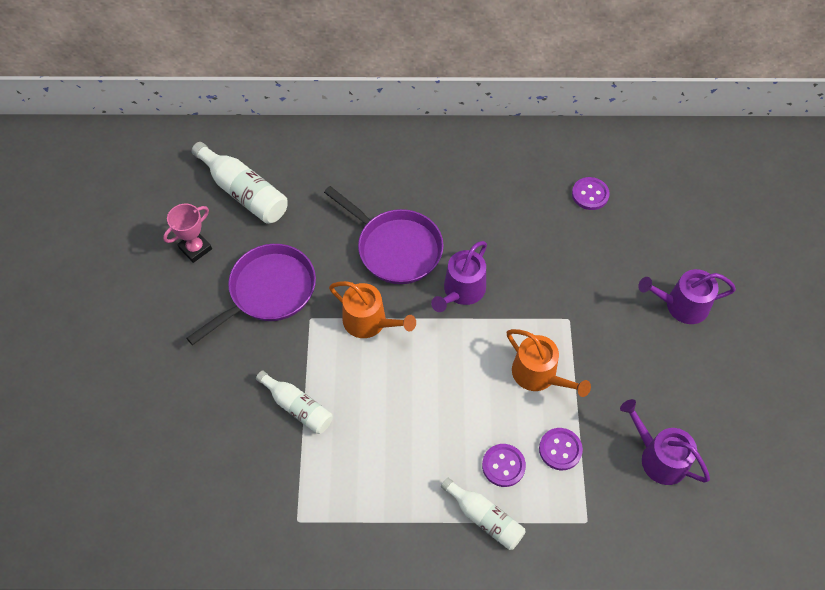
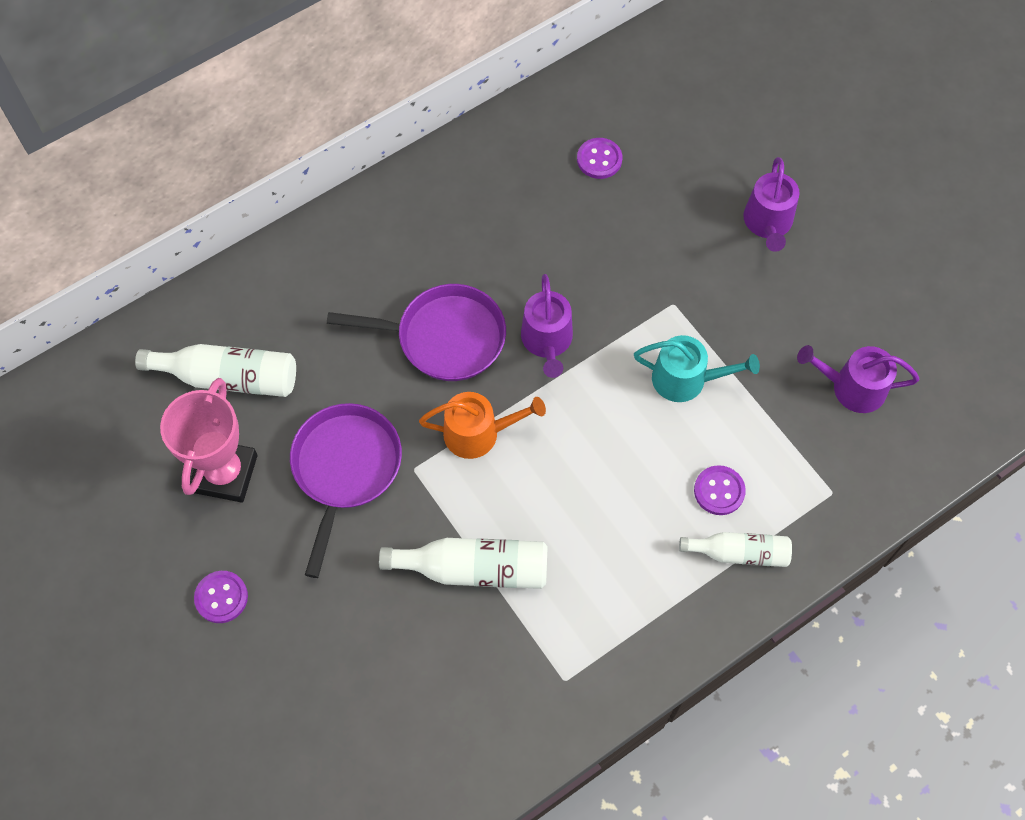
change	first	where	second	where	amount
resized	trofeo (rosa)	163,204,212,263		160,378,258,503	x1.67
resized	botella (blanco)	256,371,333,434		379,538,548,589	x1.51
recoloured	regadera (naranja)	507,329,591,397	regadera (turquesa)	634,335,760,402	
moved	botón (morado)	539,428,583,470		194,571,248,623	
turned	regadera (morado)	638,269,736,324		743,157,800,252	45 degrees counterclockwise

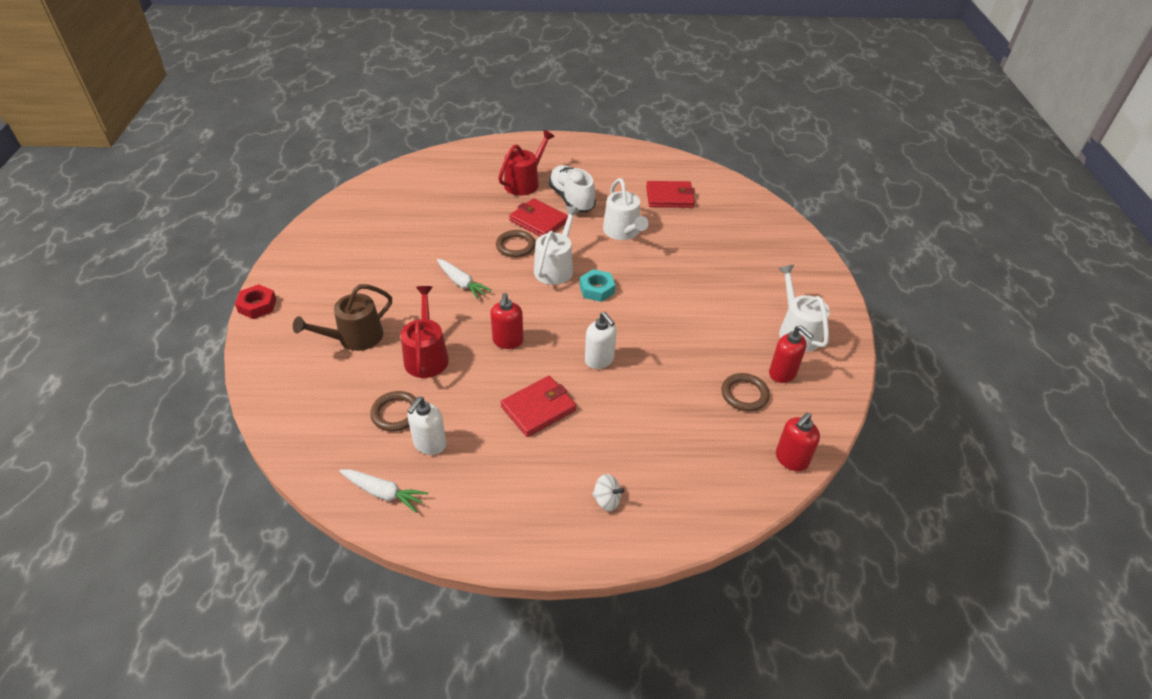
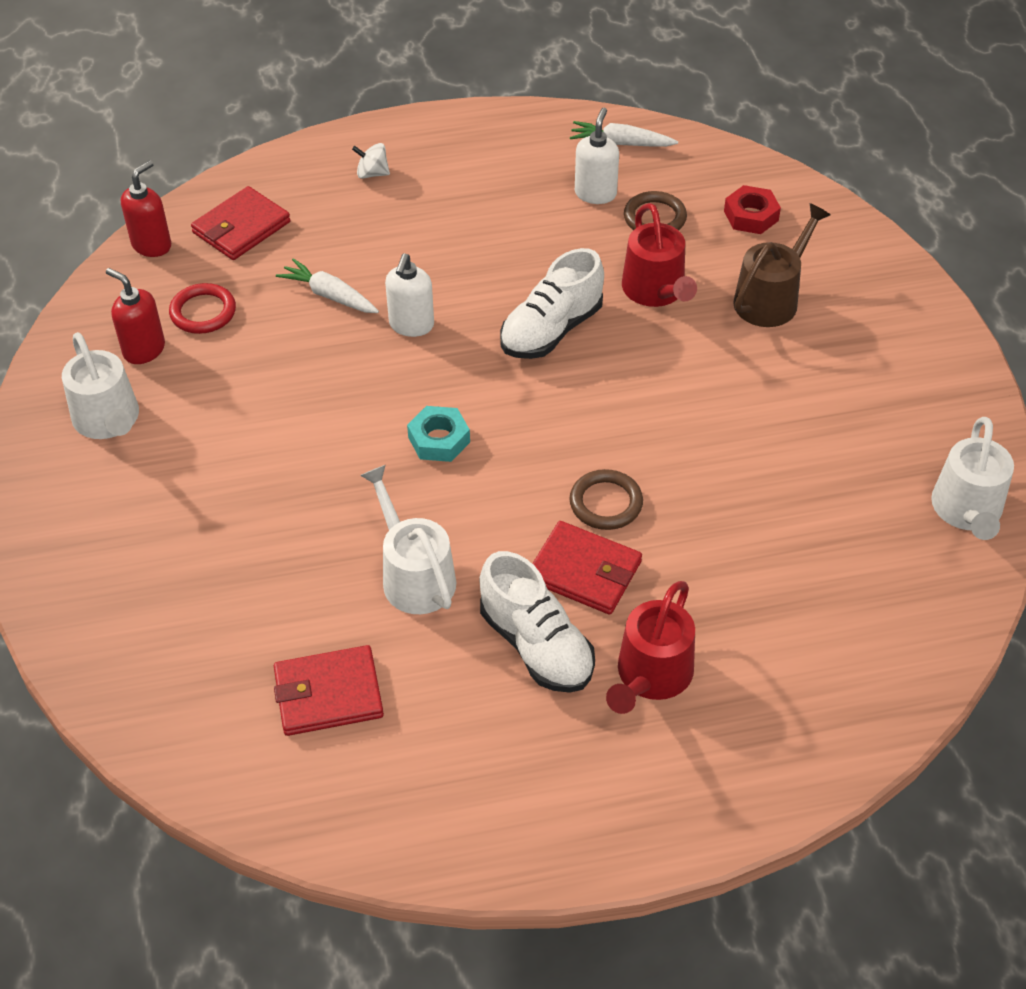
change	first	where	second	where	amount
moved	tuerca (rojo)	235,284,276,319		724,185,781,234	
moved	zanahoria (blanco)	437,259,492,300		276,258,379,313	
replaced	dispensador de jabón (rojo)	490,293,524,349	zapato (blanco)	500,248,604,359	
moved	cartera (rojo)	501,376,576,437		191,186,290,260	
moved	regadera (blanco)	534,206,580,285		931,417,1014,540	
turned	dispensador de jabón (blanco)	585,312,617,369		385,253,434,337	120 degrees counterclockwise
recoloured	anillo (marrón)	721,373,770,411	anillo (rojo)	169,283,236,334	

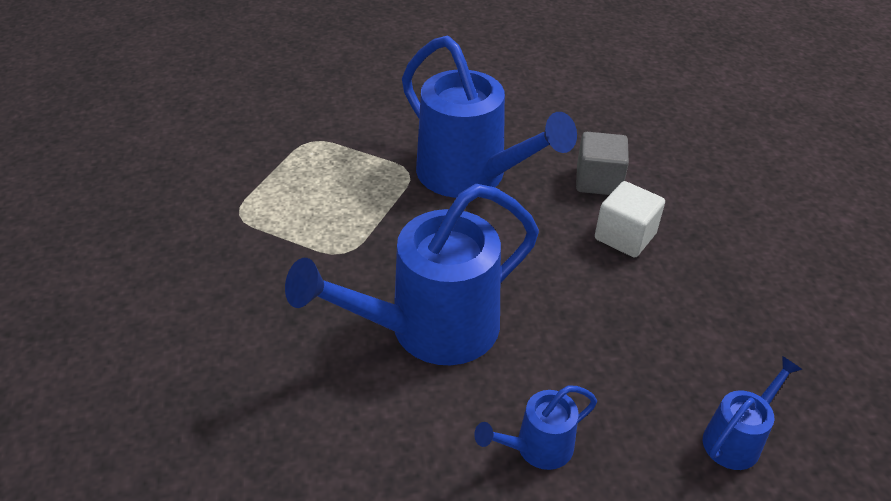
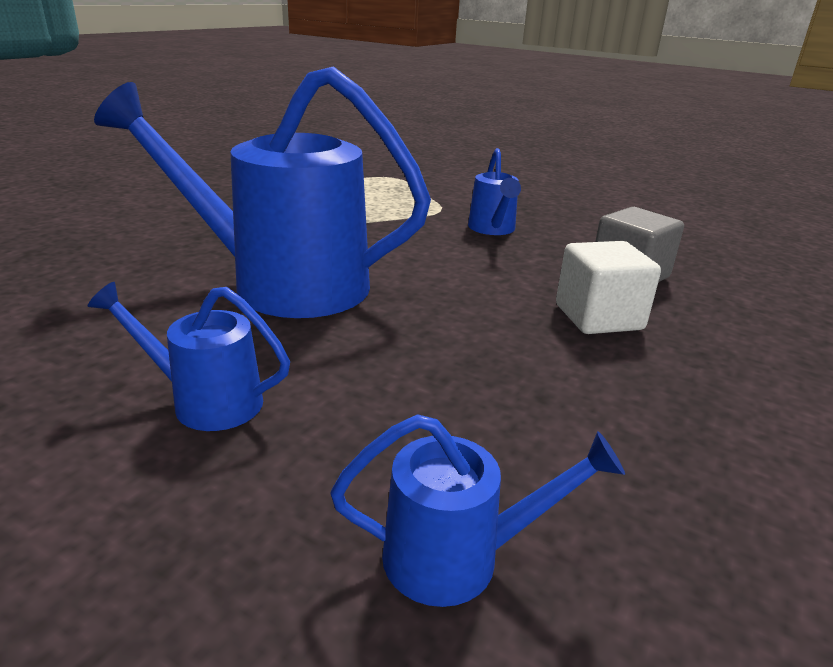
change	first	where	second	where	amount
resized	regadera (azul)	402,36,577,198		468,148,521,235	x0.47

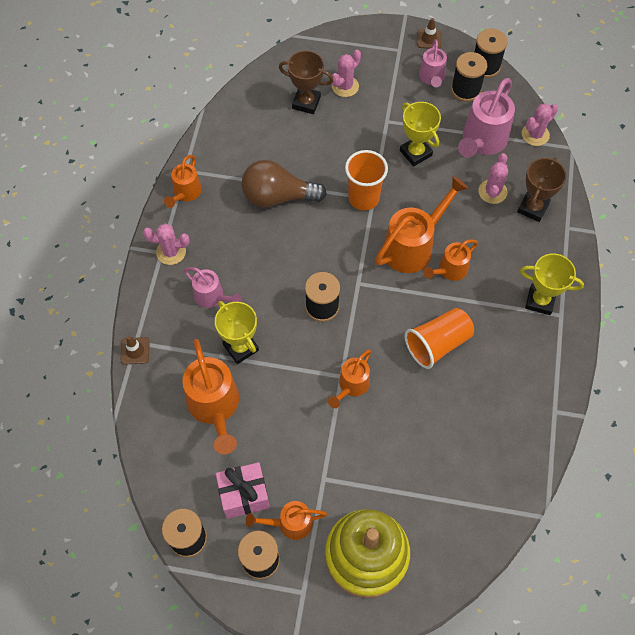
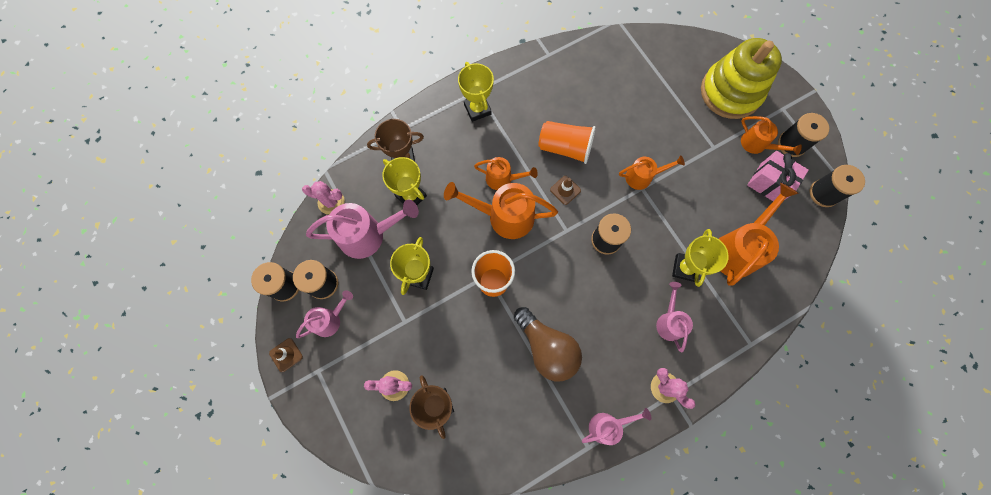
change	first	where	second	where	amount
moved	cono de tráfico (marrón)	121,336,150,364		550,176,581,205	
recoloured	regadera (naranja)	164,155,202,208	regadera (rosa)	582,408,651,445	
replaced	cactus (rosa)	478,153,508,204	trofeo (amarillo)	382,157,427,205	

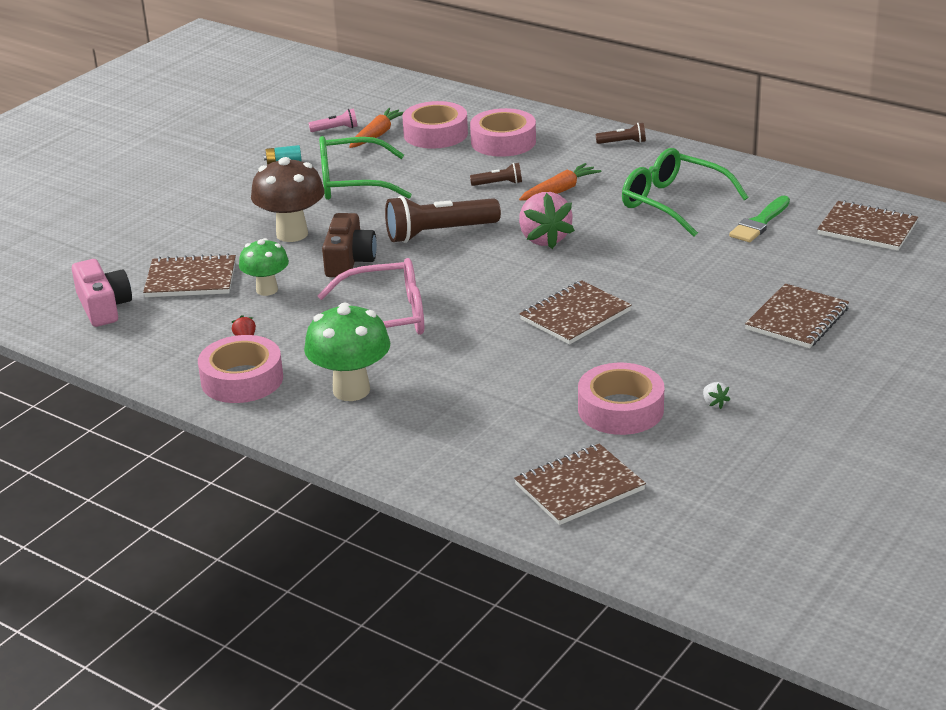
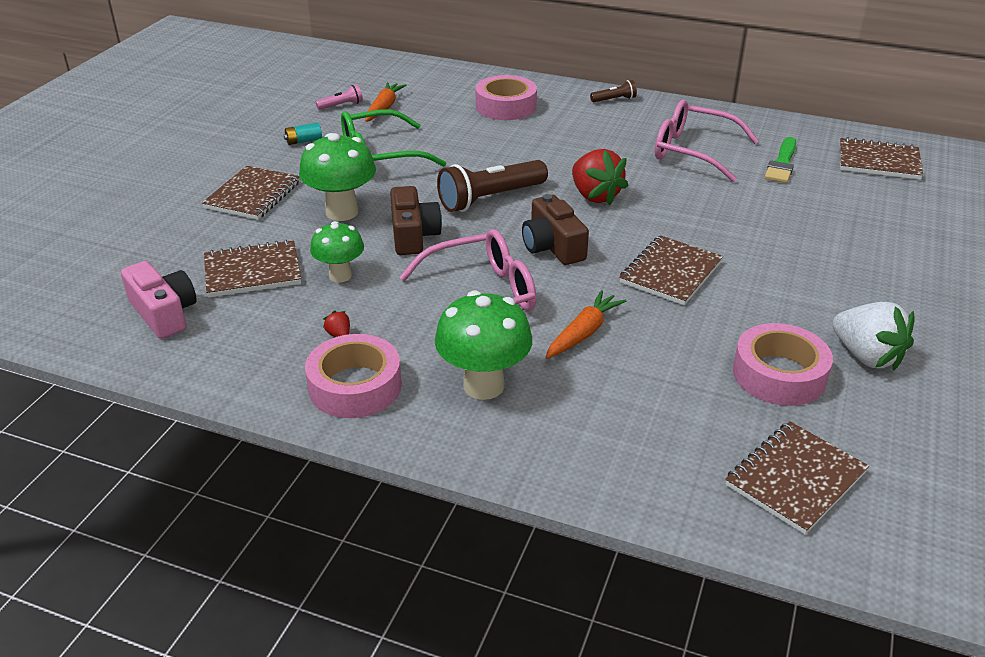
change	first	where	second	where	amount
recoloured	seta (marrón)	251,157,325,242	seta (verde)	299,133,376,221	
removed	cinta adhesiva (rosa)	402,101,468,149			
removed	lámpara de mano (marrón)	470,163,522,186			
moved	zanahoria (naranja)	519,163,602,201		545,290,626,359	
recoloured	fresa (rosa)	519,192,575,249	fresa (rojo)	572,149,629,206	
recoloured	gafas (verde)	622,148,748,237	gafas (rosa)	655,100,759,182	
resized	fresa (blanco)	703,382,730,409		832,302,914,371	x2.44
moved	cuaderno (marrón)	745,283,849,348		202,166,300,220	
added			cámara (marrón)	522,194,589,265	

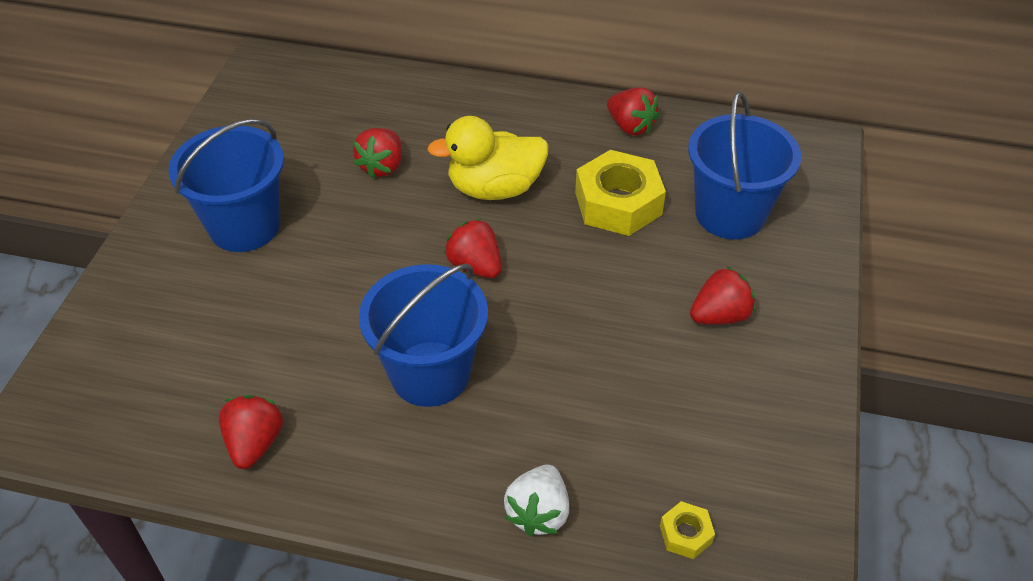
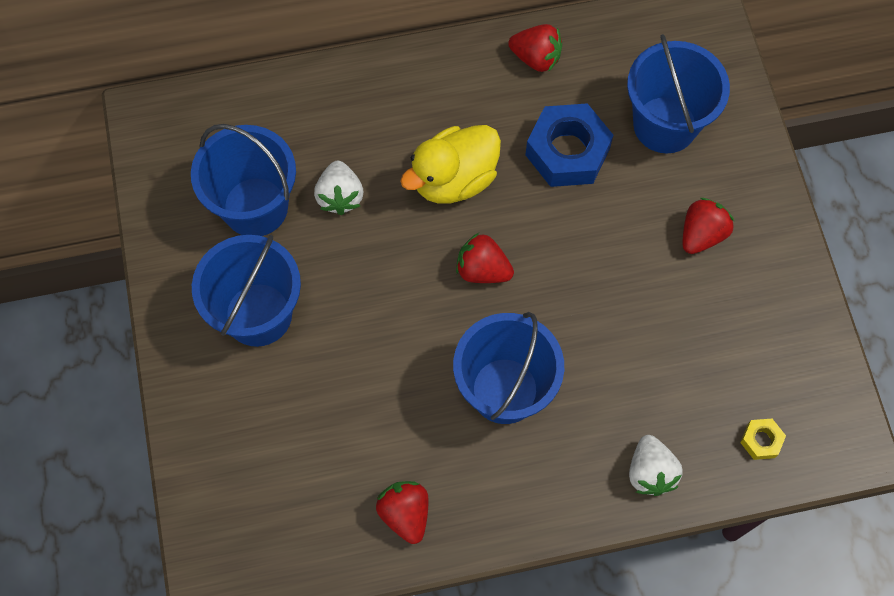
change	first	where	second	where	amount
recoloured	fresa (rojo)	353,128,402,178	fresa (blanco)	314,161,363,215	
recoloured	tuerca (amarillo)	575,150,666,236	tuerca (azul)	525,103,613,187	
added			balde (azul)	191,124,296,236	

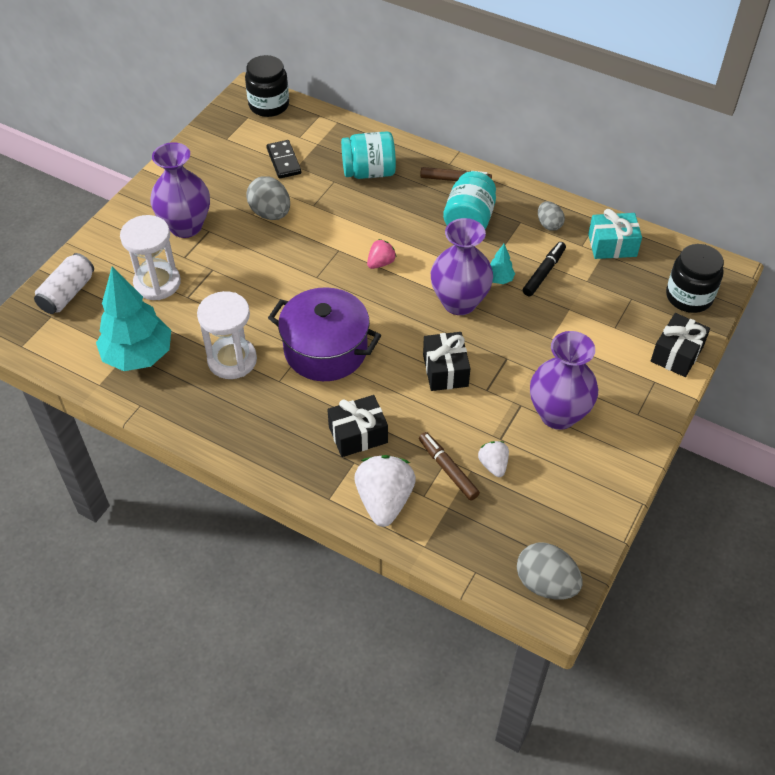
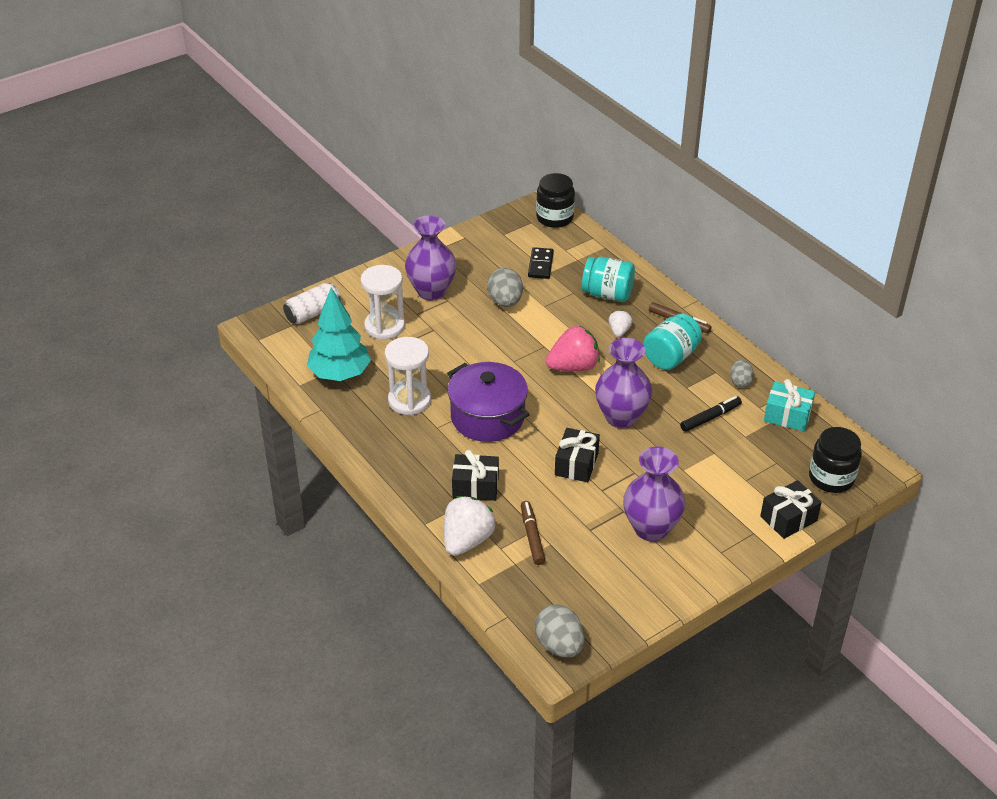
change	first	where	second	where	amount
resized	fresa (rosa)	367,239,396,269		546,325,600,371	x1.88
moved	fresa (blanco)	478,441,509,477		609,310,633,337	
removed	árbol (turquesa)	490,244,515,284			

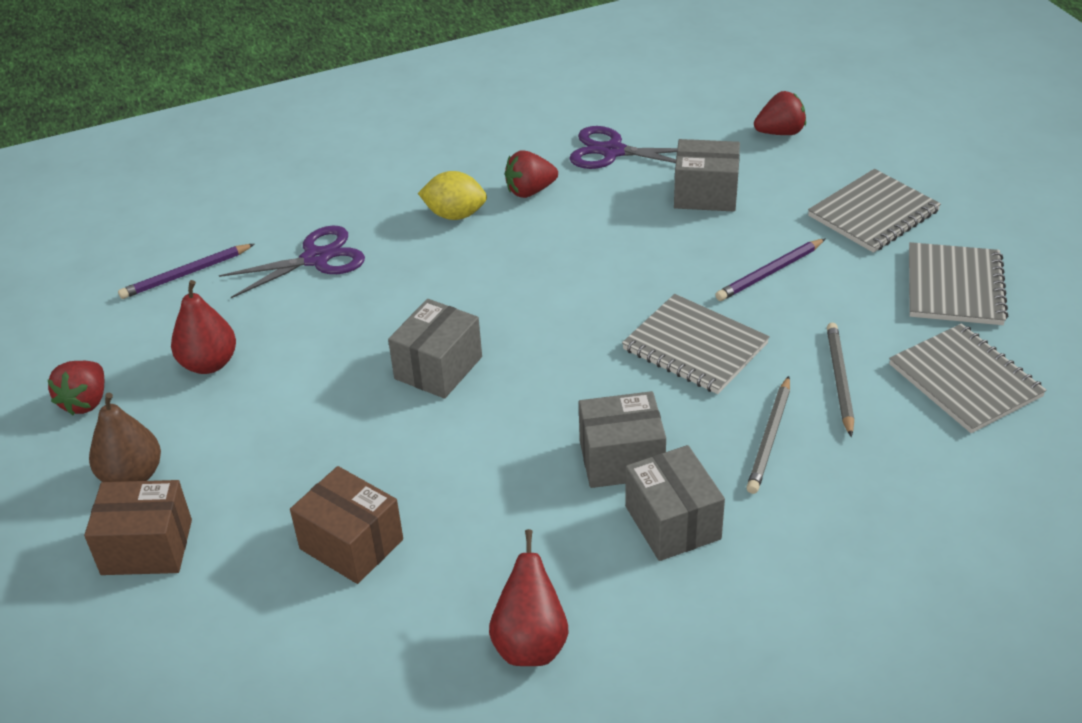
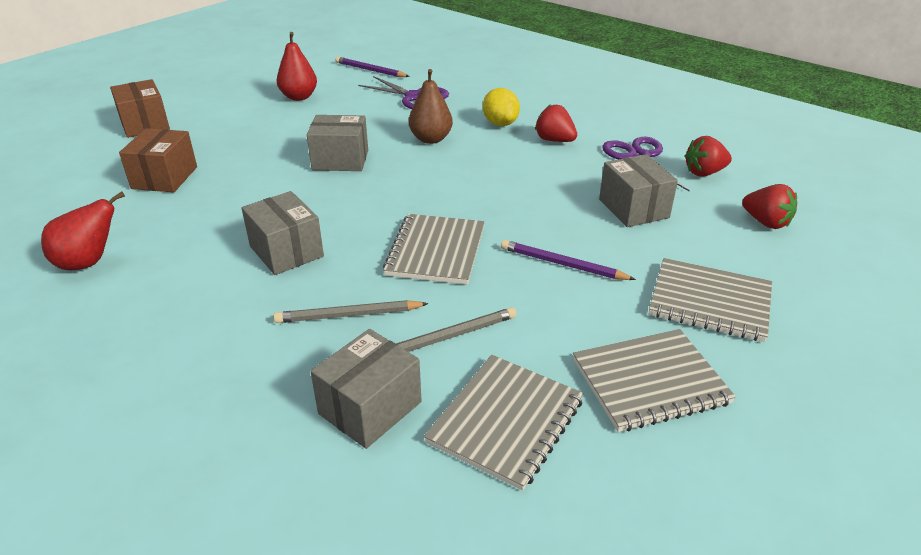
change	first	where	second	where	amount
moved	fresa (rojo)	48,361,104,415		685,136,732,177	
moved	pera (marrón)	89,393,161,482		409,69,453,144	
moved	caja (gris)	625,445,725,561		310,329,422,449	

